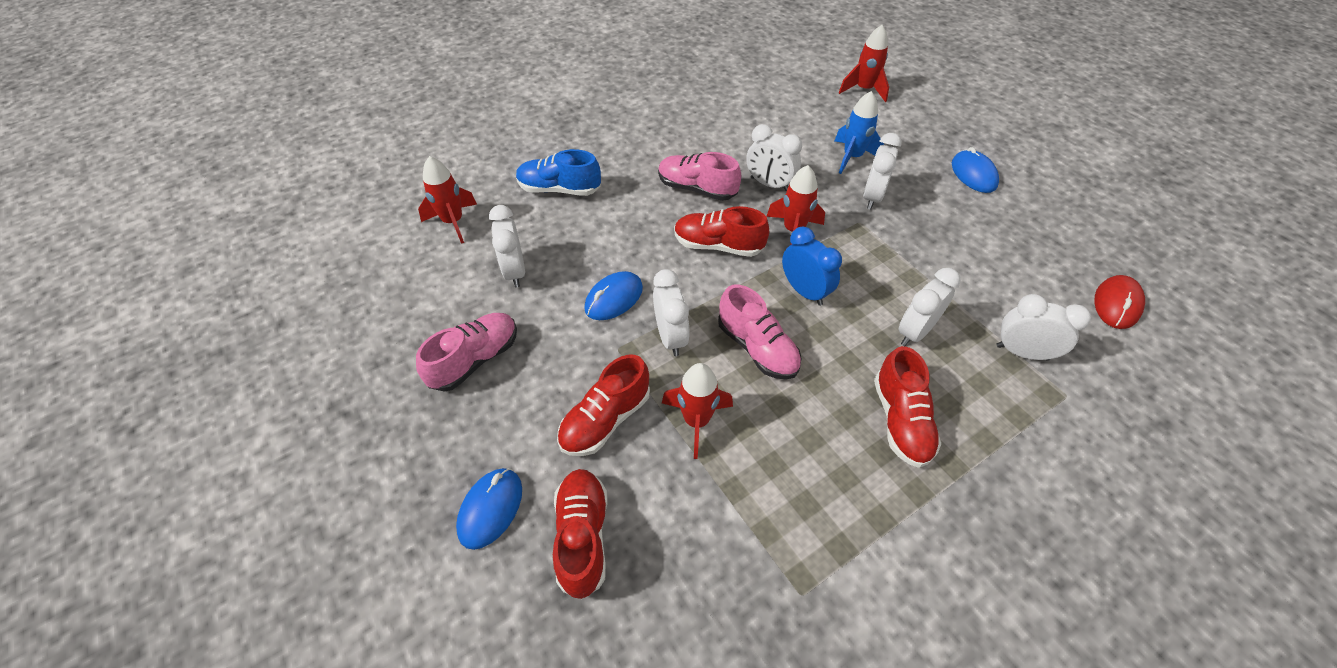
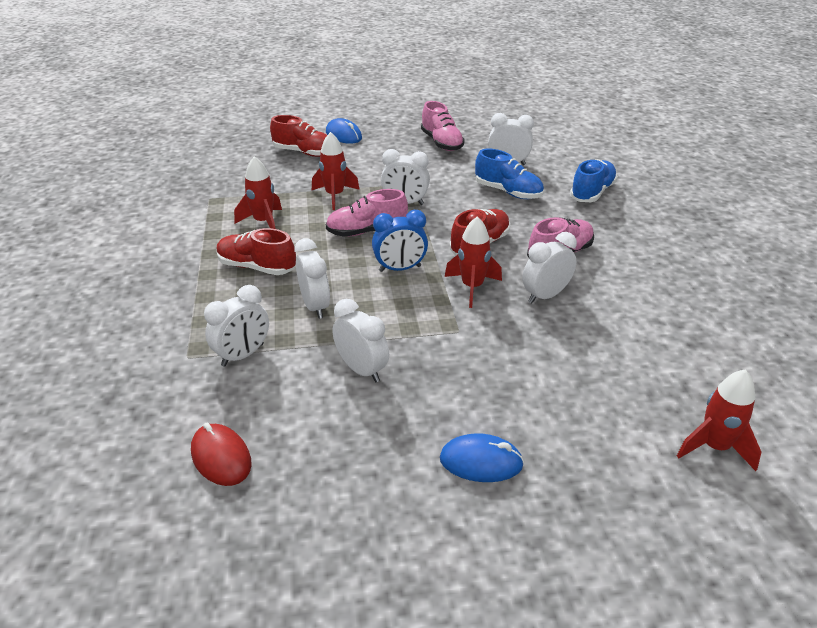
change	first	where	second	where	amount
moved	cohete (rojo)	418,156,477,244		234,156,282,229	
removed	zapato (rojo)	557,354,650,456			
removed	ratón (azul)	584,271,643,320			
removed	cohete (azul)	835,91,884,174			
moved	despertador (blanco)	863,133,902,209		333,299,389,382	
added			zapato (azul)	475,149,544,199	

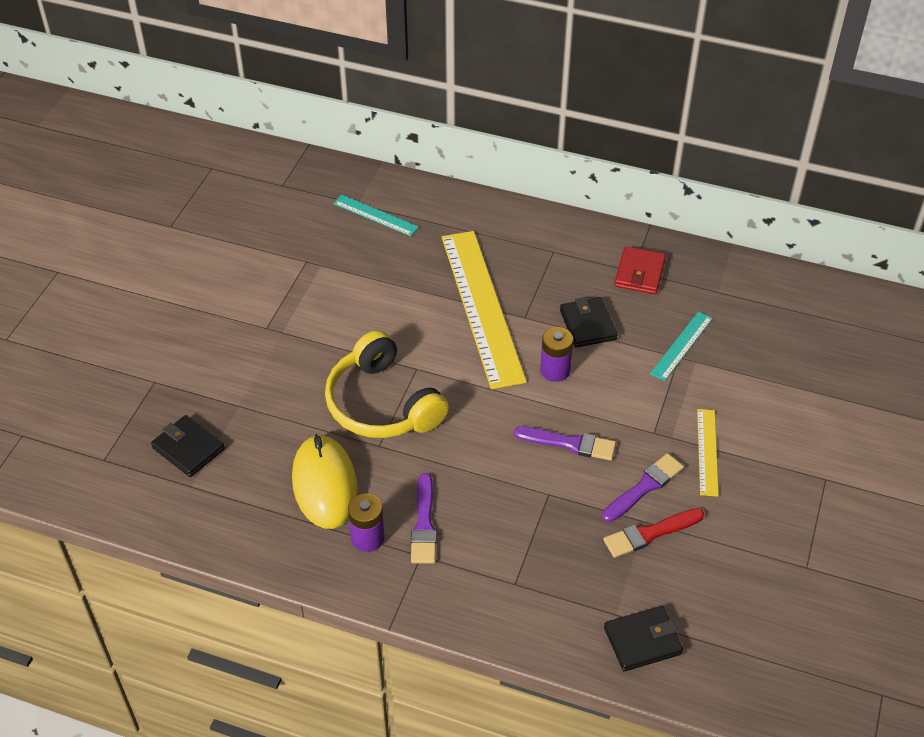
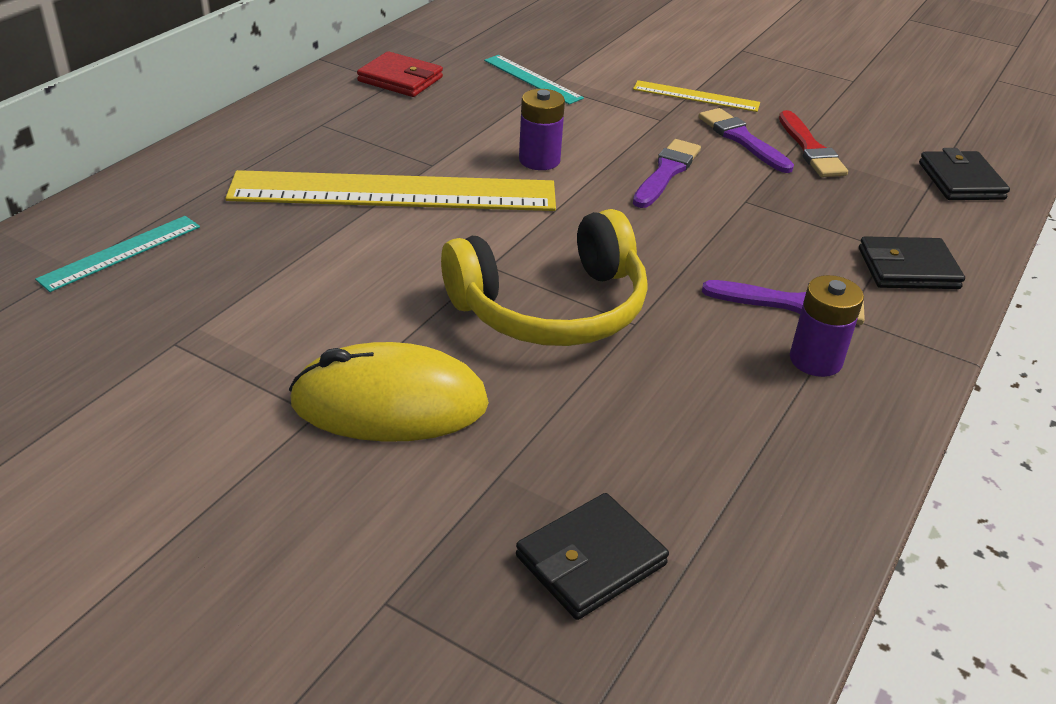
change	first	where	second	where	amount
moved	ratón (amarillo)	292,434,358,529		289,342,489,442	
moved	cartera (negro)	560,297,618,348		859,236,965,289	

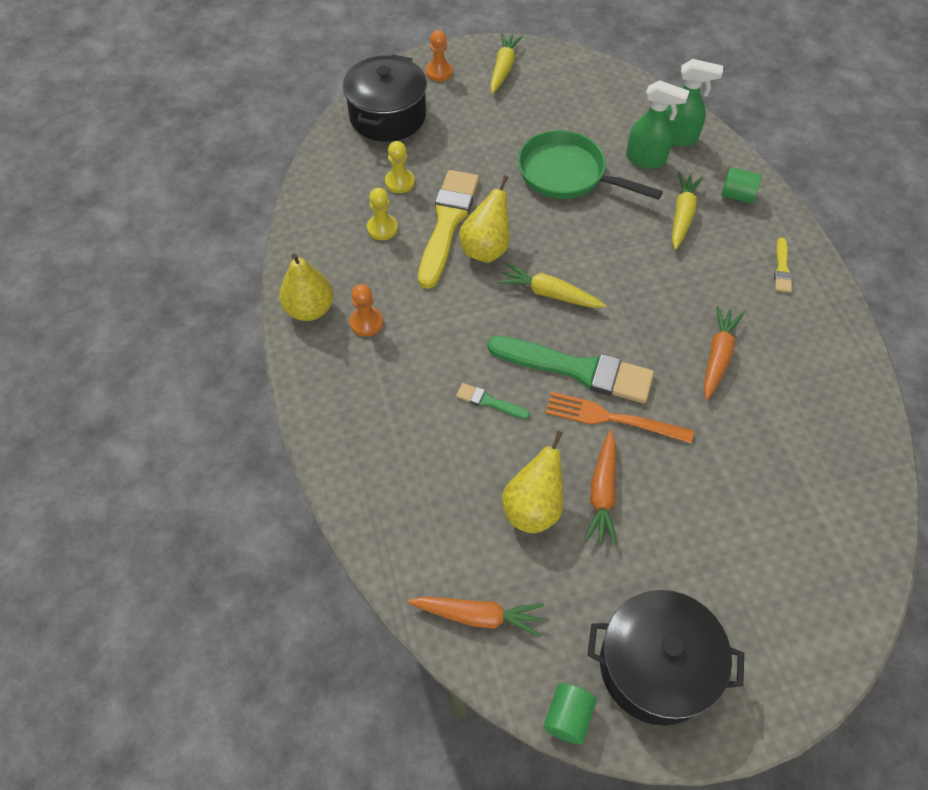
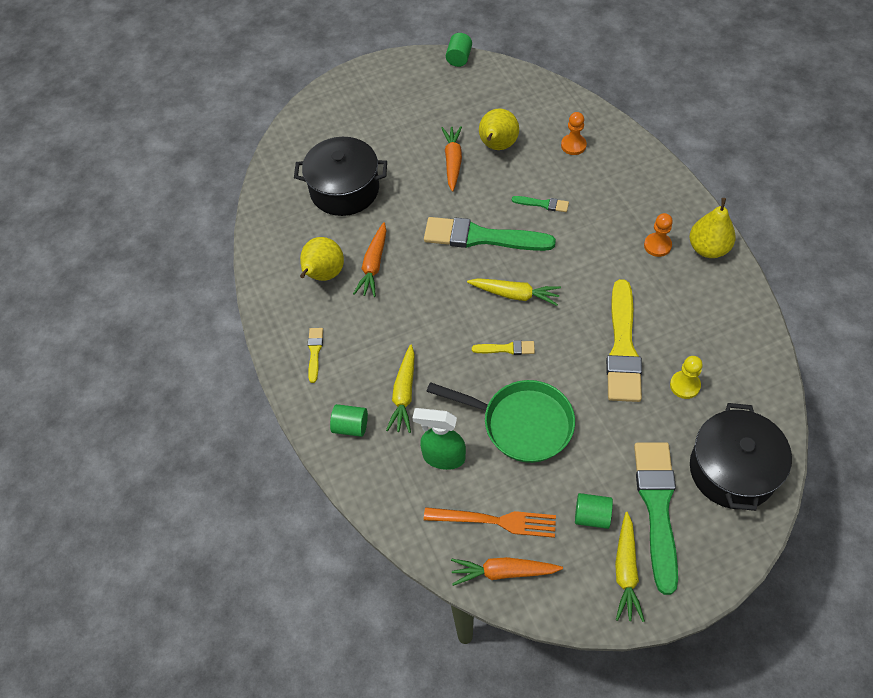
change	first	where	second	where	amount
removed	peón (amarillo)	367,188,398,240			
moved	zanahoria (naranja)	408,597,544,637		451,557,563,586	
moved	peón (naranja)	426,30,453,81		561,112,587,155	
moved	pera (amarillo)	459,175,510,263		300,237,344,281	
moved	tenedor (naranja)	546,392,694,443		424,507,556,538	
moved	olla (negro)	587,590,744,726		294,137,387,216	
removed	pulverizador (verde)	666,59,723,146			
added			pincel (amarillo)	472,340,535,355	
added			cilindro (verde)	575,493,613,529	
added			pincel (verde)	634,442,678,595	

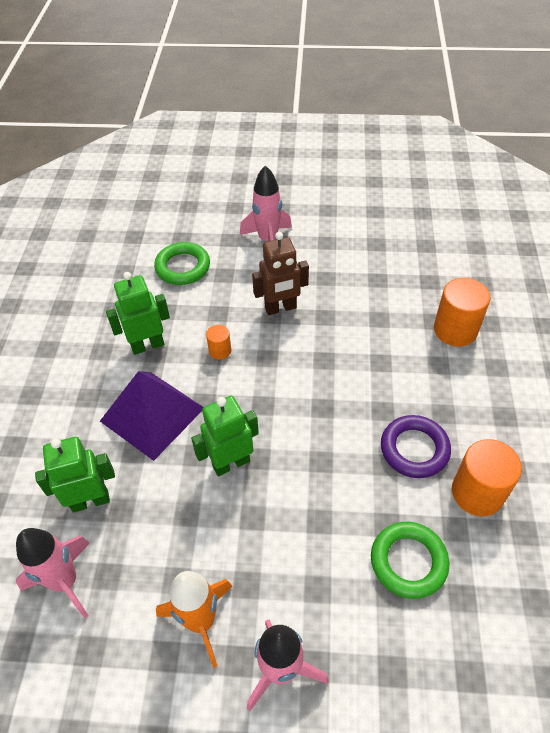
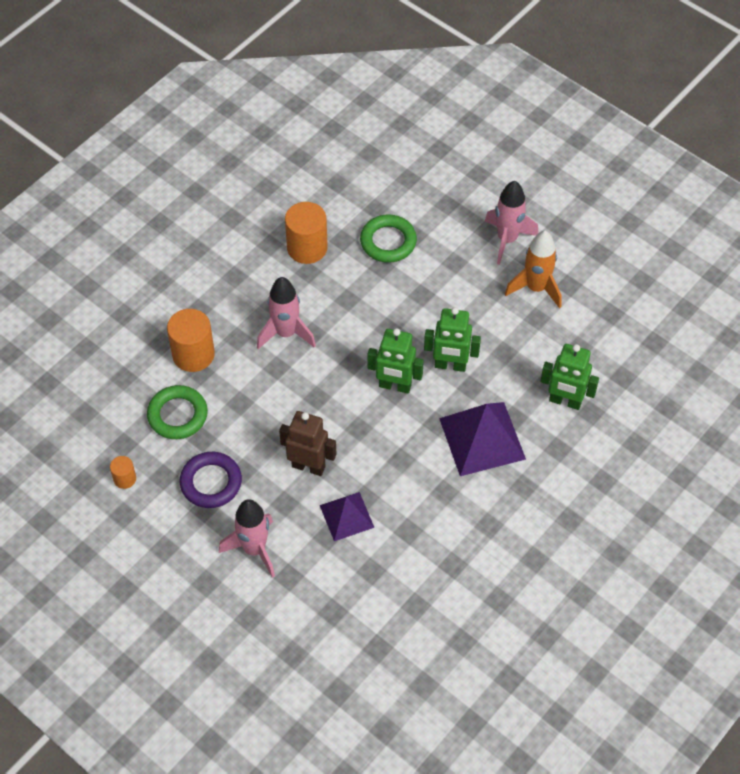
change	first	where	second	where	amount
moved	cohete (rosa)	16,528,90,618		257,277,316,349	
moved	robot (verde)	106,272,170,355		367,328,424,393	
moved	anillo (verde)	154,242,210,285		147,385,208,439	
moved	cilindro (naranja)	206,325,231,359		110,456,136,489	
moved	anillo (morado)	381,415,451,478		179,452,242,508	
added			pirámide (morado)	320,492,375,541	

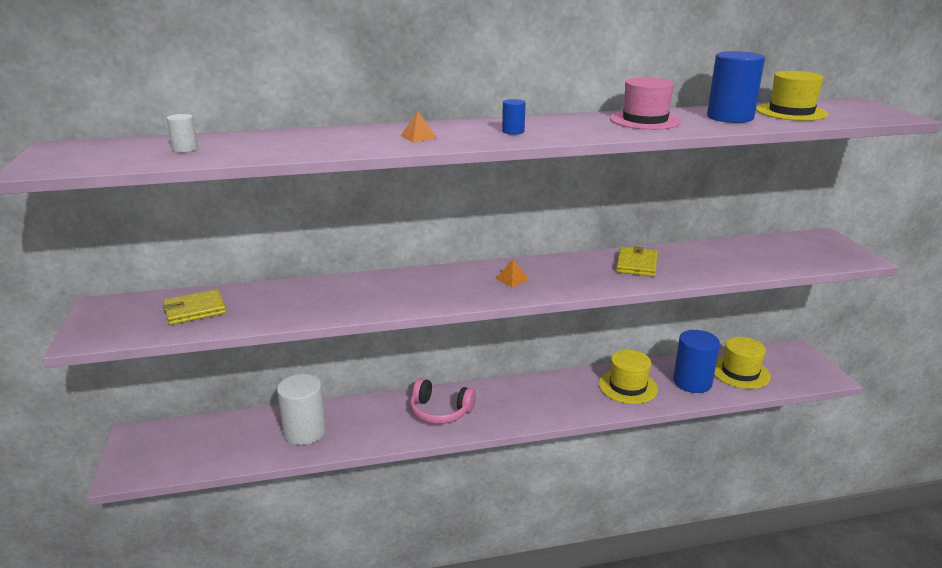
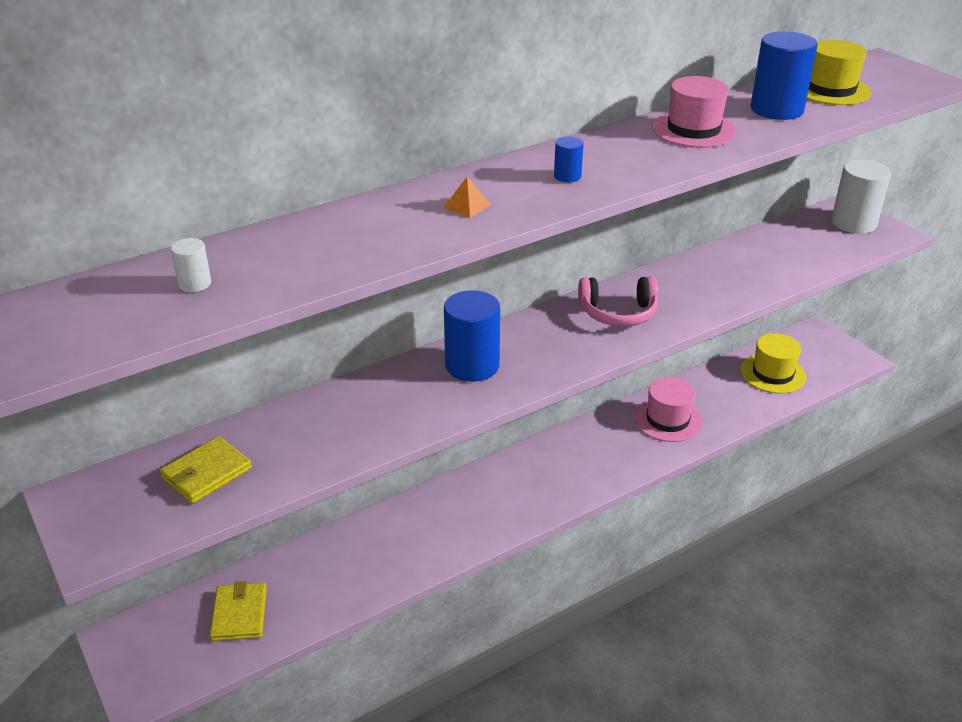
change	first	where	second	where	amount
moved	cilindro (blanco)	277,374,326,445		831,159,891,234	
moved	auriculares (rosa)	410,378,476,424		578,277,658,327	
removed	pirámide (naranja)	496,259,529,287			
recoloured	sombrero (amarillo)	599,350,658,404	sombrero (rosa)	634,377,702,442	
moved	cartera (amarillo)	616,246,657,277		210,581,267,641	
moved	cilindro (azul)	673,330,720,393		444,290,500,382	

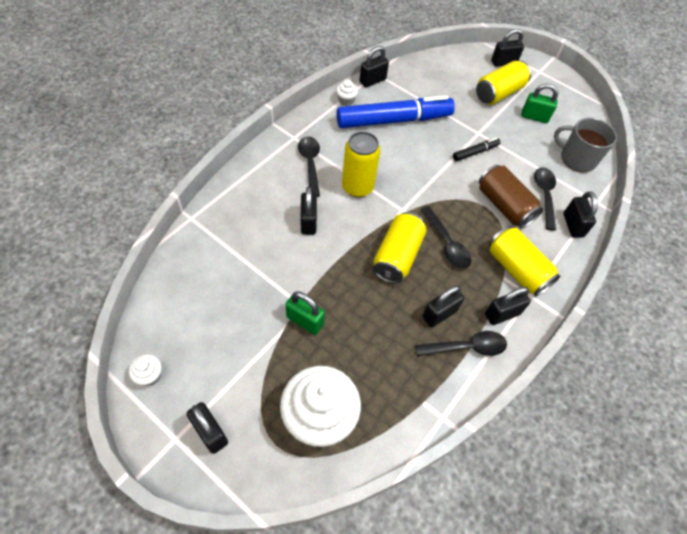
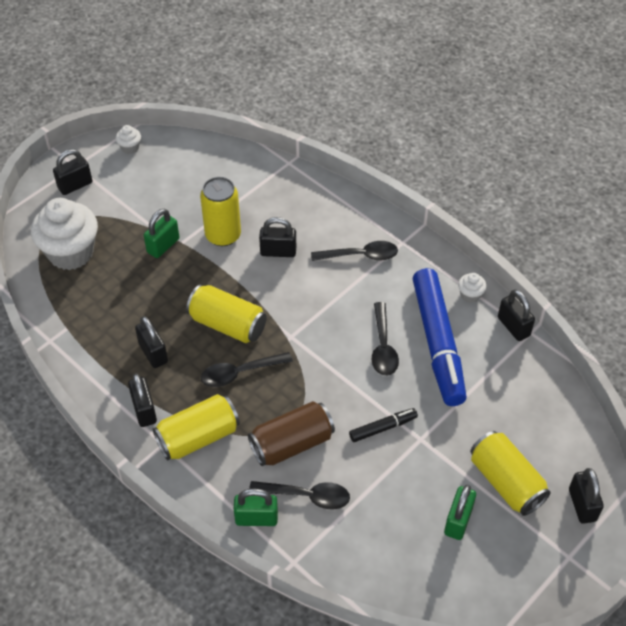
change	first	where	second	where	amount
moved	lata (amarillo)	342,132,381,197		200,177,241,246	
moved	cuchara (negro)	415,331,507,356		372,302,399,376	
turned	rotulador (negro)	453,138,500,161		349,408,418,442	90 degrees counterclockwise
removed	taza (gris)	554,118,617,172			
recoloured	candado (negro)	563,191,598,238	candado (verde)	234,489,278,526	

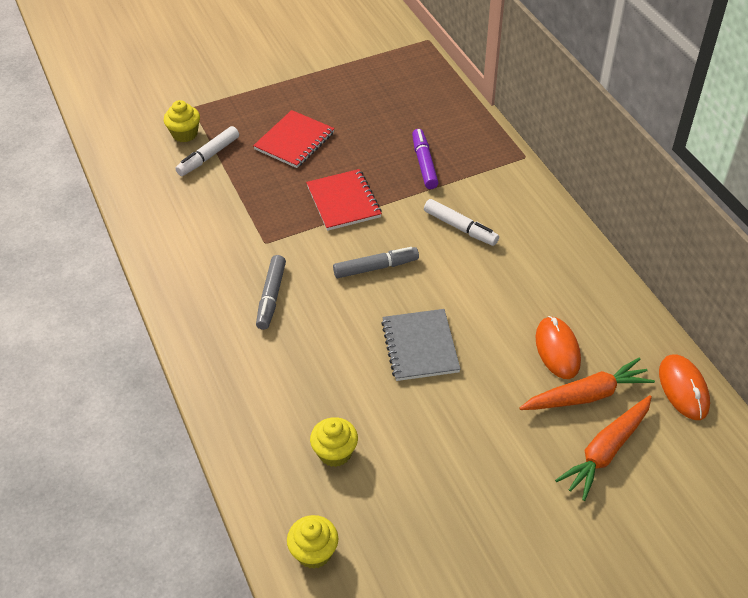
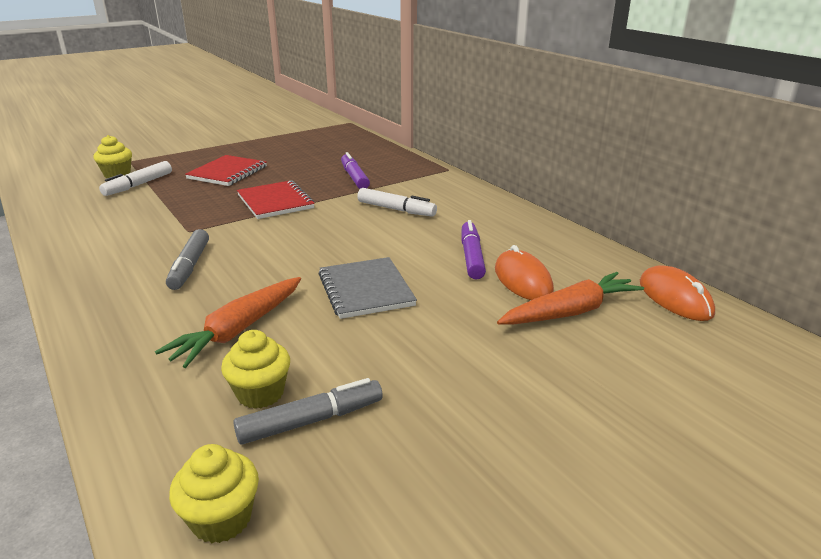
change	first	where	second	where	amount
moved	rotulador (gris)	333,247,419,278		233,378,383,445	
moved	zanahoria (naranja)	555,395,652,501		155,277,301,368	
added			rotulador (morado)	461,220,486,280	

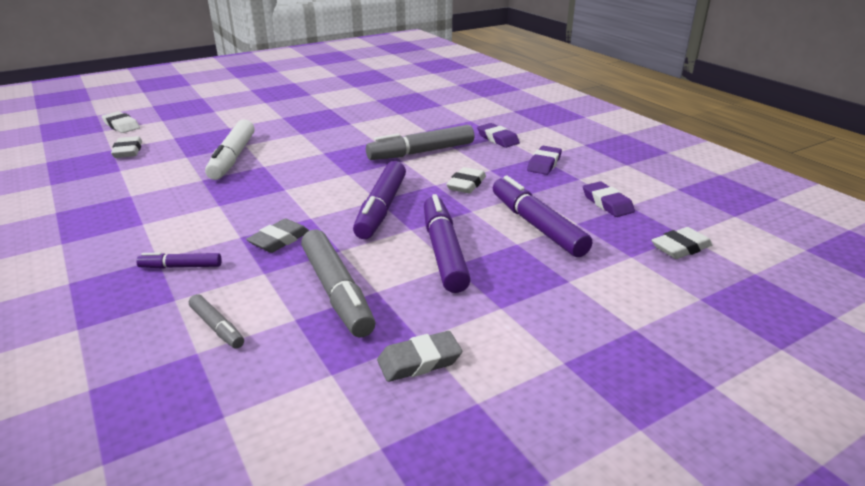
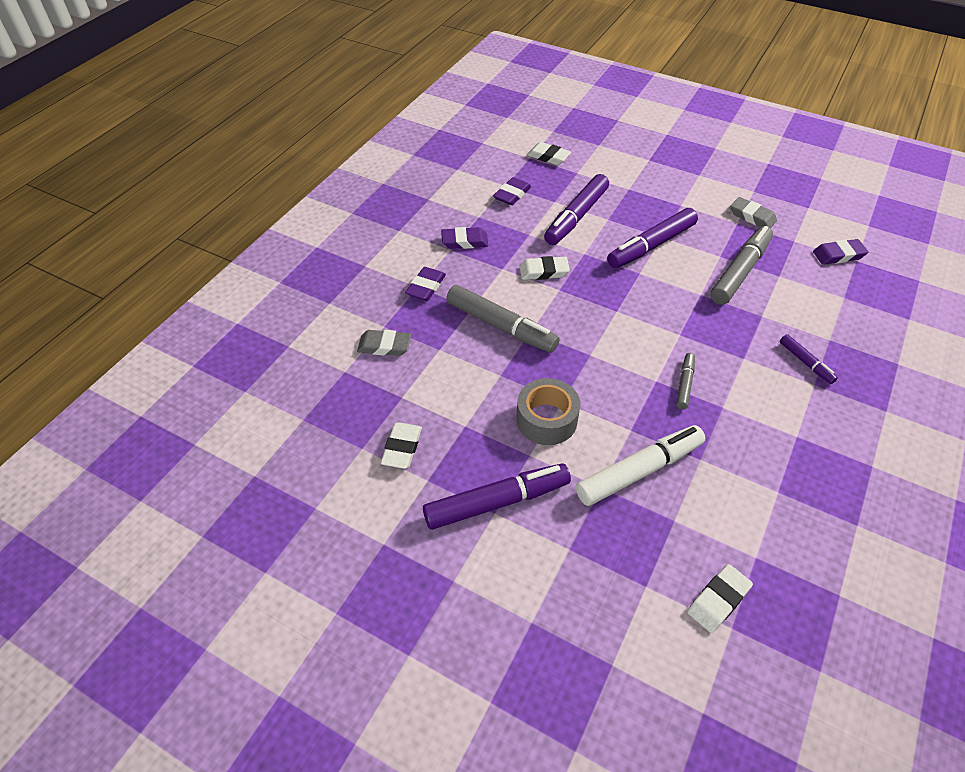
change	first	where	second	where	amount
moved	goma de borrar (blanco)	101,111,140,133		381,422,422,469	
moved	rotulador (gris)	189,294,244,349		676,353,695,410	
moved	goma de borrar (gris)	246,219,309,253		357,330,411,356	
moved	rotulador (morado)	353,161,406,239		423,464,571,530	
added			cinta adhesiva (gris)	516,378,580,445	
added			goma de borrar (morado)	813,239,868,265	

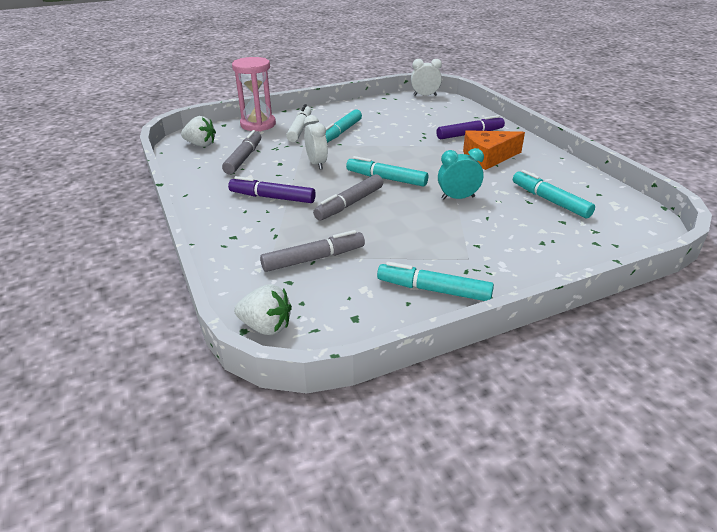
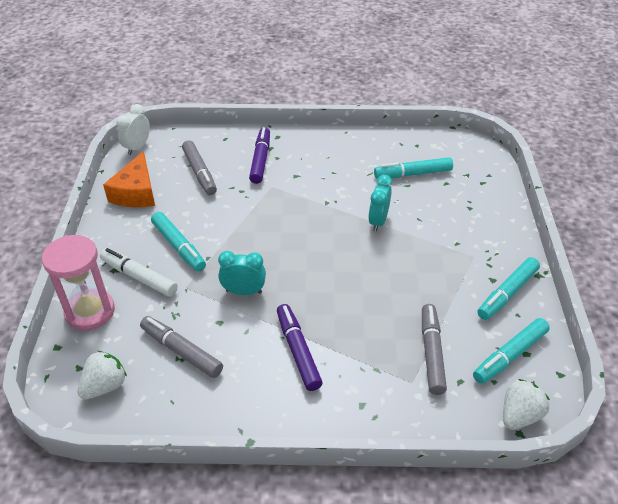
change	first	where	second	where	amount
turned	rotulador (morado)	228,176,316,203		277,304,323,391	120 degrees clockwise
recoloured	despertador (blanco)	304,115,328,170	despertador (turquesa)	218,251,266,295	
moved	rotulador (gris)	313,174,383,220		182,140,217,195	
moved	rotulador (turquesa)	346,156,428,187		473,318,550,384	
moved	queso (naranja)	463,130,525,170		103,151,155,207	

